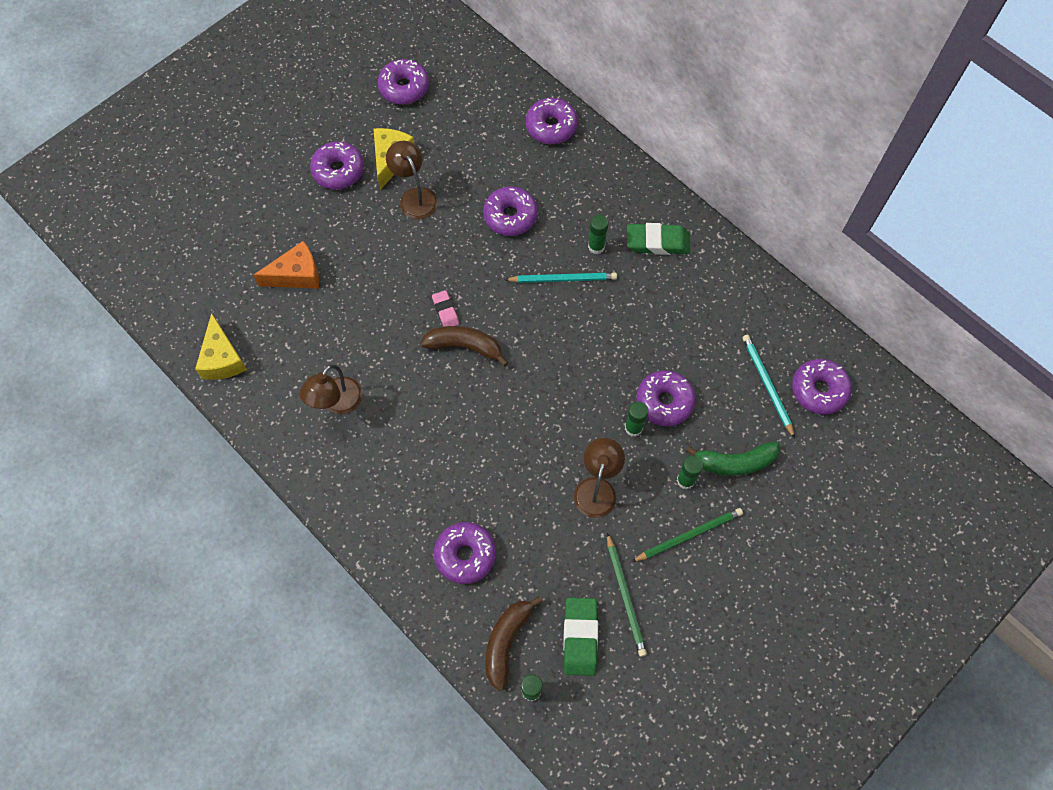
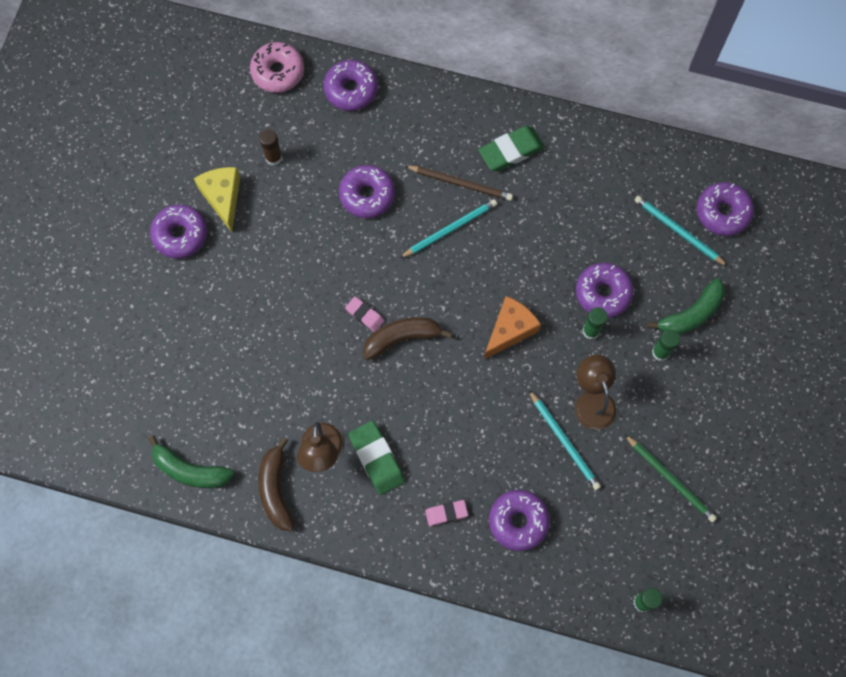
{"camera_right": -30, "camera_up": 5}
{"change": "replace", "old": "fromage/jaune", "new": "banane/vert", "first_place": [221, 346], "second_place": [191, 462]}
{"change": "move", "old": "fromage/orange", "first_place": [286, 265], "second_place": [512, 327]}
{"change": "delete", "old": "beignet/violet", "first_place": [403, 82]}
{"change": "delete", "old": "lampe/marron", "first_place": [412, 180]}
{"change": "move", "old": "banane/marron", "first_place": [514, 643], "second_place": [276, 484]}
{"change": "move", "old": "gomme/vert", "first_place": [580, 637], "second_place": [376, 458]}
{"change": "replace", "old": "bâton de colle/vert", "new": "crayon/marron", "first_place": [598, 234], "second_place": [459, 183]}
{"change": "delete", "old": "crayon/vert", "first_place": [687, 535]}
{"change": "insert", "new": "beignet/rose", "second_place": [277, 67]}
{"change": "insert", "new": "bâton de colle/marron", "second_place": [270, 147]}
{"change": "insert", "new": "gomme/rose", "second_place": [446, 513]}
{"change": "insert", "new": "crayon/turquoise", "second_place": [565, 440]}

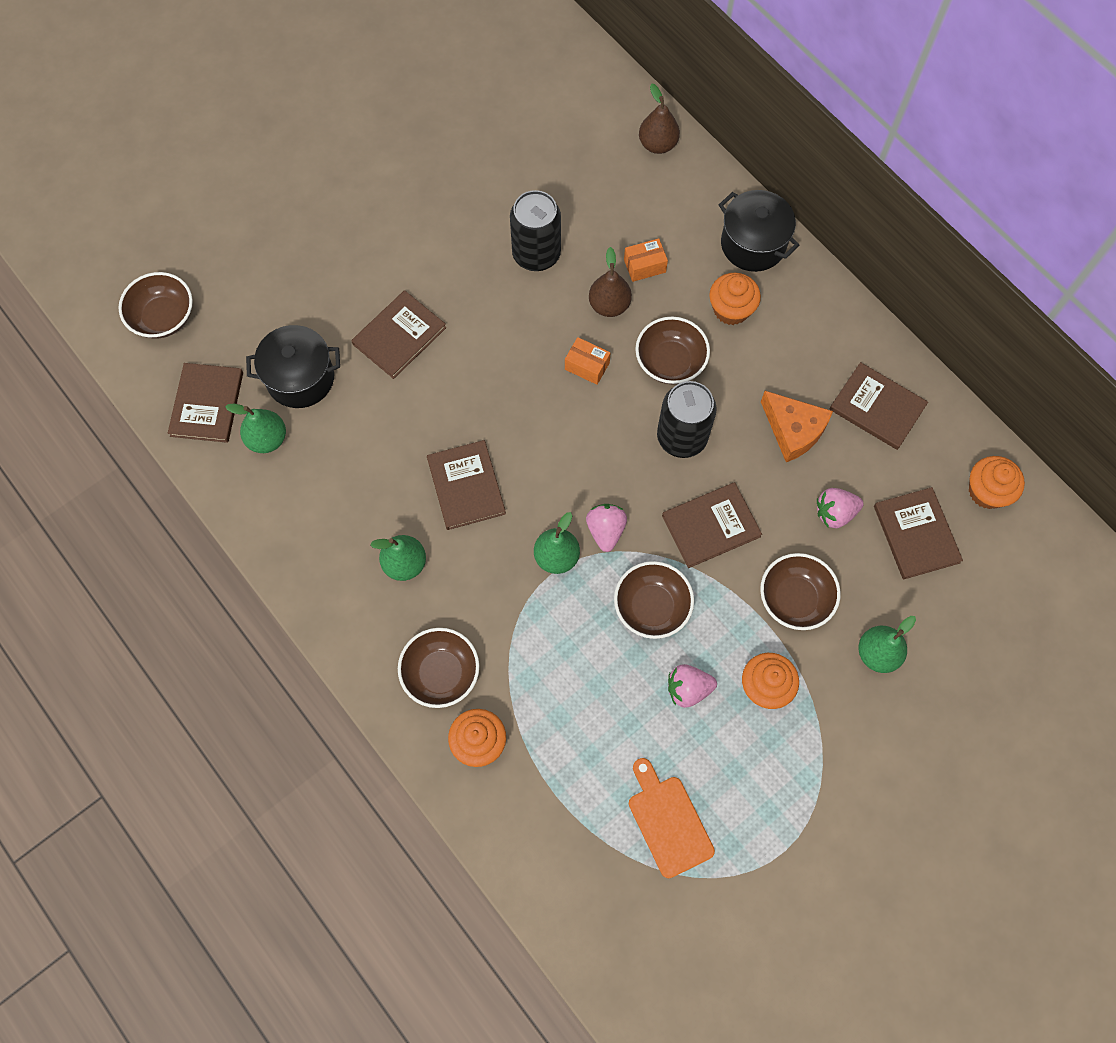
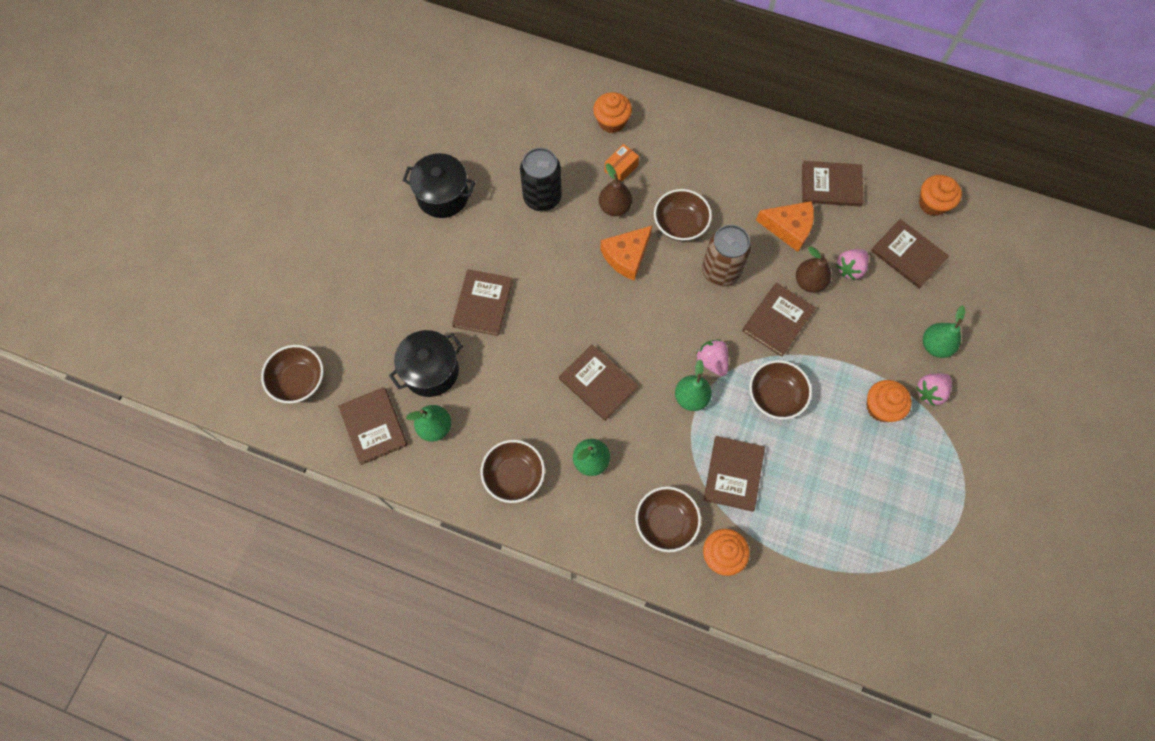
{"camera_right": -30, "camera_up": 0}
{"change": "replace", "old": "boîte/orange", "new": "fromage/orange", "first_place": [588, 361], "second_place": [626, 253]}
{"change": "delete", "old": "planche à découper/orange", "first_place": [672, 818]}
{"change": "move", "old": "poire/marron", "first_place": [659, 118], "second_place": [813, 269]}
{"change": "recolor", "old": "canette/noir", "new": "canette/marron", "first_place": [687, 419], "second_place": [726, 256]}
{"change": "move", "old": "fraise/rose", "first_place": [692, 686], "second_place": [934, 389]}
{"change": "move", "old": "muffin/orange", "first_place": [735, 299], "second_place": [612, 112]}
{"change": "move", "old": "marmite/noir", "first_place": [759, 231], "second_place": [438, 185]}
{"change": "move", "old": "bol/marron", "first_place": [800, 591], "second_place": [513, 471]}
{"change": "insert", "new": "livre/marron", "second_place": [734, 474]}

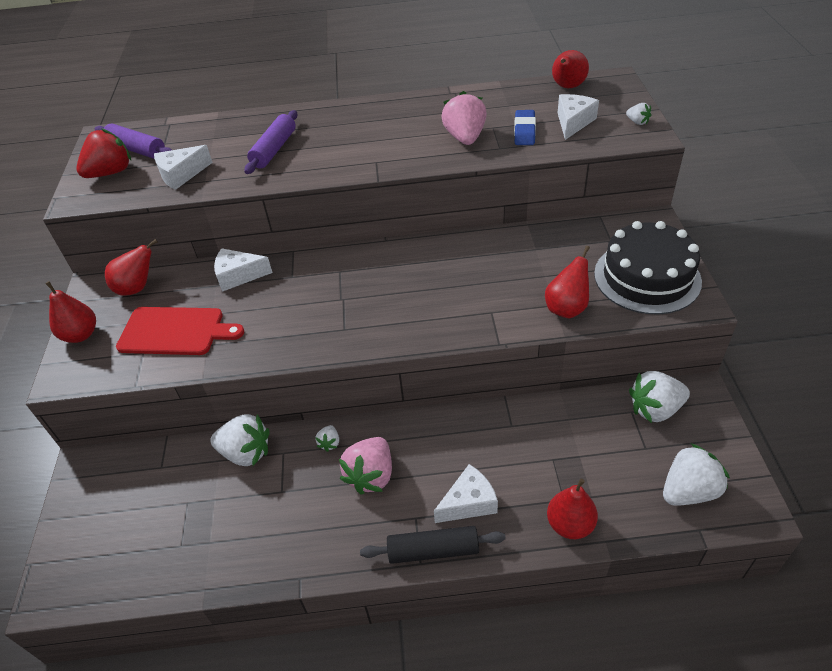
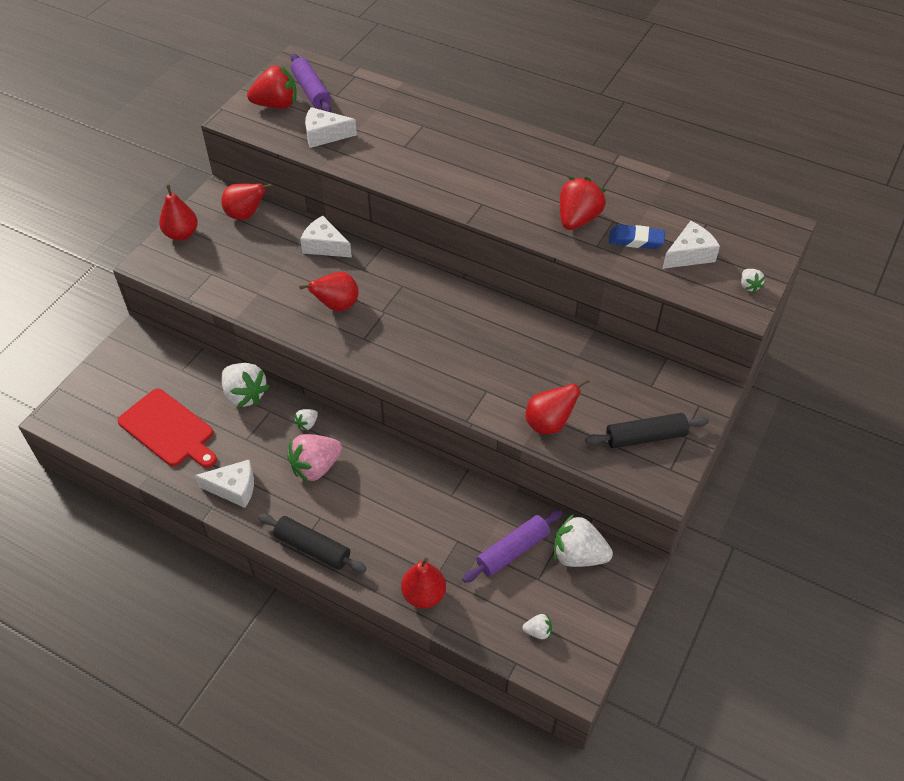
{"camera_right": 30, "camera_up": 5}
{"change": "move", "old": "planche à découper/rouge", "first_place": [180, 331], "second_place": [167, 428]}
{"change": "move", "old": "rouleau à pâtisserie/violet", "first_place": [270, 142], "second_place": [512, 546]}
{"change": "move", "old": "fromage/blanc", "first_place": [466, 493], "second_place": [224, 484]}
{"change": "recolor", "old": "fraise/rose", "new": "fraise/rouge", "first_place": [464, 118], "second_place": [583, 203]}
{"change": "rotate", "old": "gomme/bleu", "first_place": [525, 127], "second_place": [637, 236], "degrees": 60}
{"change": "move", "old": "poire/rouge", "first_place": [570, 69], "second_place": [329, 292]}
{"change": "replace", "old": "gâteau/noir", "new": "rouleau à pâtisserie/noir", "first_place": [648, 267], "second_place": [647, 430]}
{"change": "resize", "old": "fraise/blanc", "first_place": [696, 474], "second_place": [537, 626], "factor": 0.47}

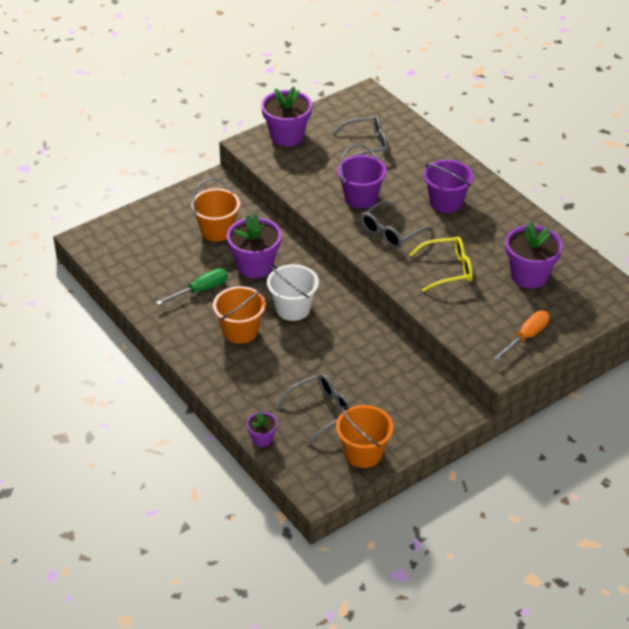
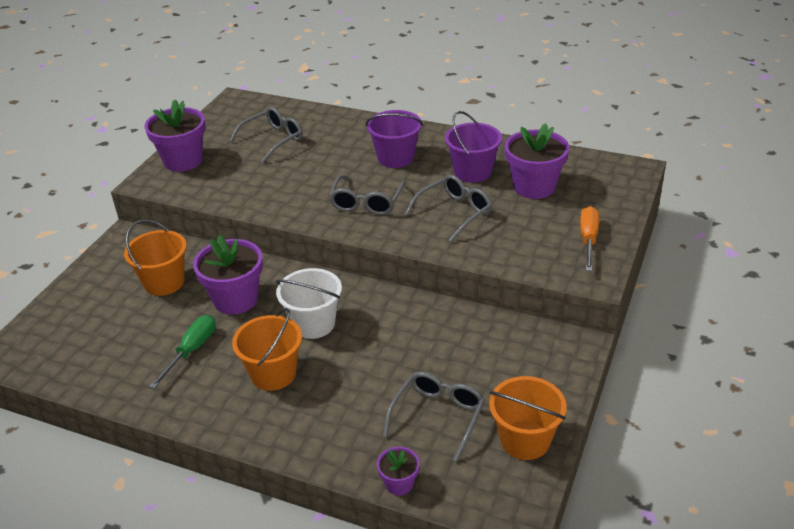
{"camera_right": -30, "camera_up": -5}
{"change": "move", "old": "seau/violet", "first_place": [362, 176], "second_place": [473, 147]}
{"change": "recolor", "old": "lunettes/jaune", "new": "lunettes/gris", "first_place": [441, 264], "second_place": [448, 208]}

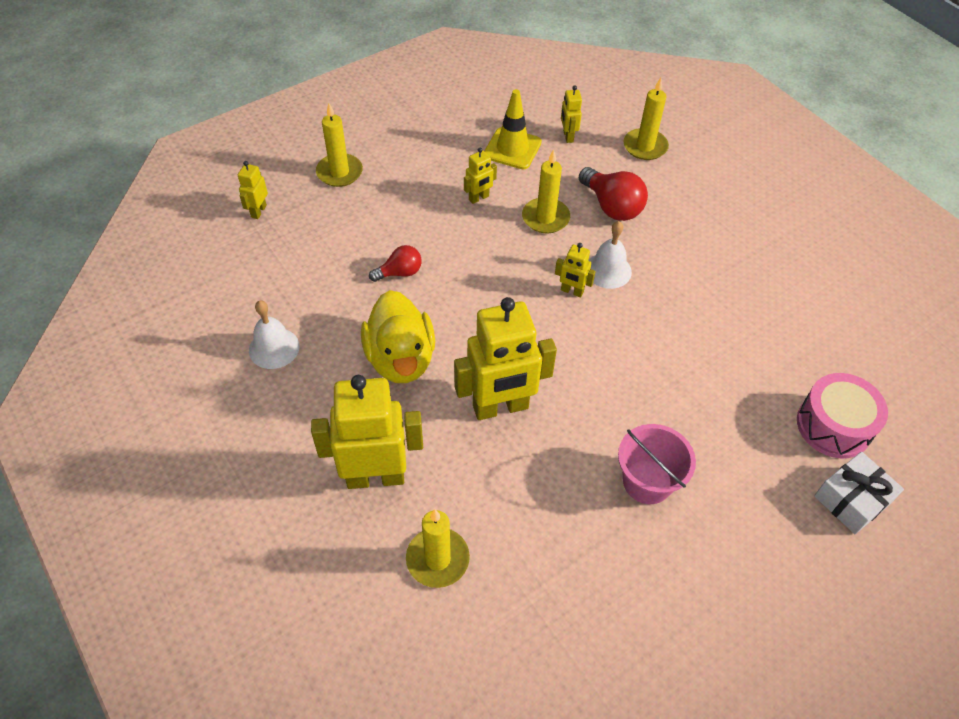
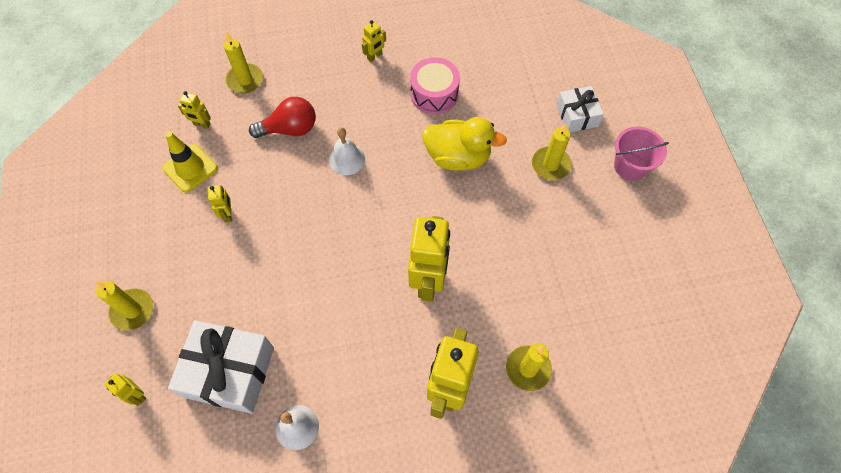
{"camera_right": -65, "camera_up": 10}
{"change": "move", "old": "canard/jaune", "first_place": [398, 336], "second_place": [464, 144]}
{"change": "delete", "old": "ampoule/rouge", "first_place": [395, 263]}
{"change": "move", "old": "bougie/jaune", "first_place": [546, 191], "second_place": [552, 151]}
{"change": "move", "old": "robot/jaune", "first_place": [575, 270], "second_place": [374, 41]}
{"change": "move", "old": "seau/rose", "first_place": [657, 464], "second_place": [641, 154]}
{"change": "move", "old": "tambour/rose", "first_place": [842, 415], "second_place": [435, 85]}
{"change": "insert", "new": "cadeau/blanc", "second_place": [221, 367]}

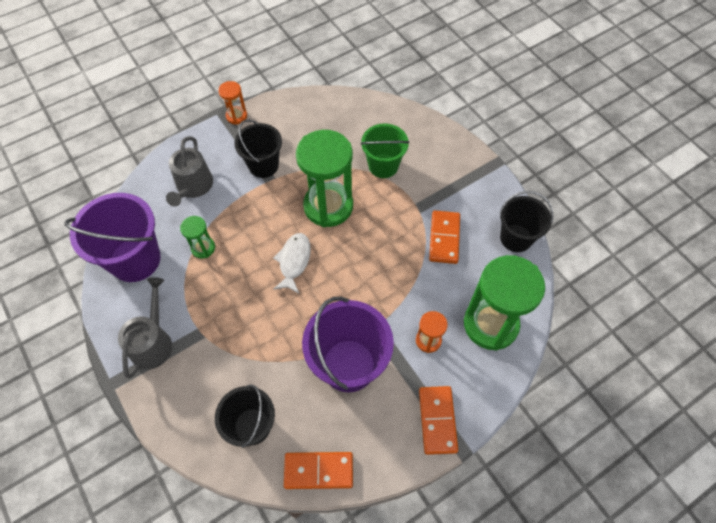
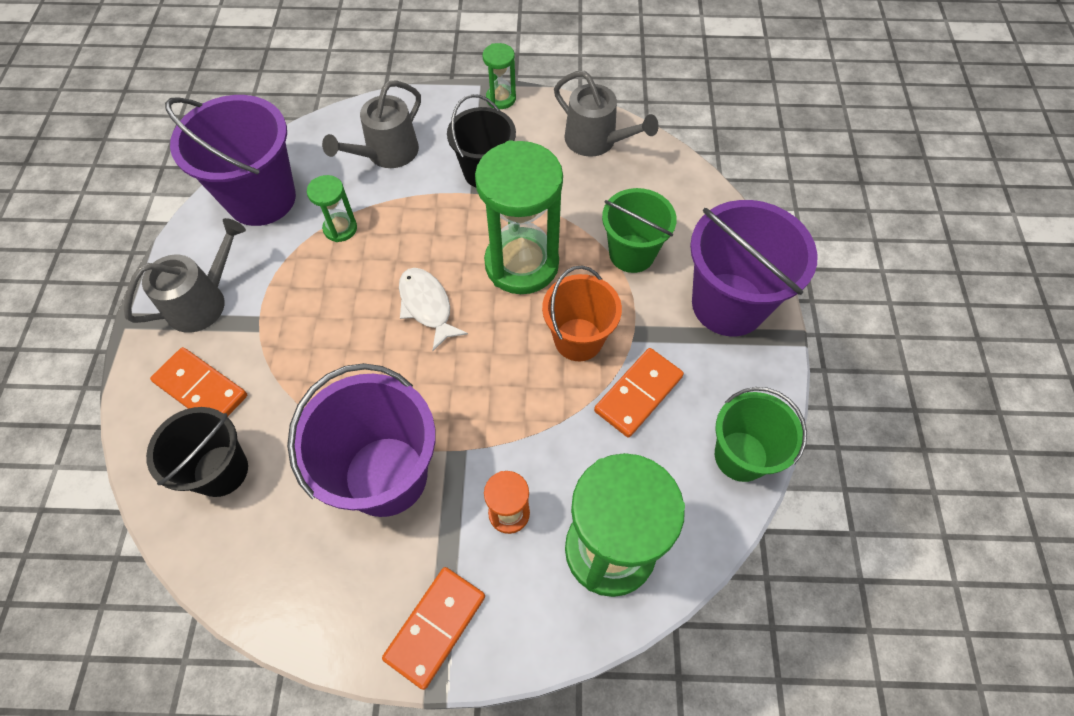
{"camera_right": 35, "camera_up": 0}
{"change": "recolor", "old": "sablier/orange", "new": "sablier/vert", "first_place": [232, 103], "second_place": [499, 76]}
{"change": "rotate", "old": "poisson/blanc", "first_place": [292, 263], "second_place": [433, 309], "degrees": -75}
{"change": "move", "old": "domino/orange", "first_place": [318, 470], "second_place": [198, 382]}
{"change": "recolor", "old": "seau/noir", "new": "seau/vert", "first_place": [527, 221], "second_place": [761, 434]}
{"change": "insert", "new": "seau/orange", "second_place": [582, 313]}
{"change": "insert", "new": "arrosoir/gris", "second_place": [606, 114]}
{"change": "insert", "new": "seau/violet", "second_place": [754, 268]}

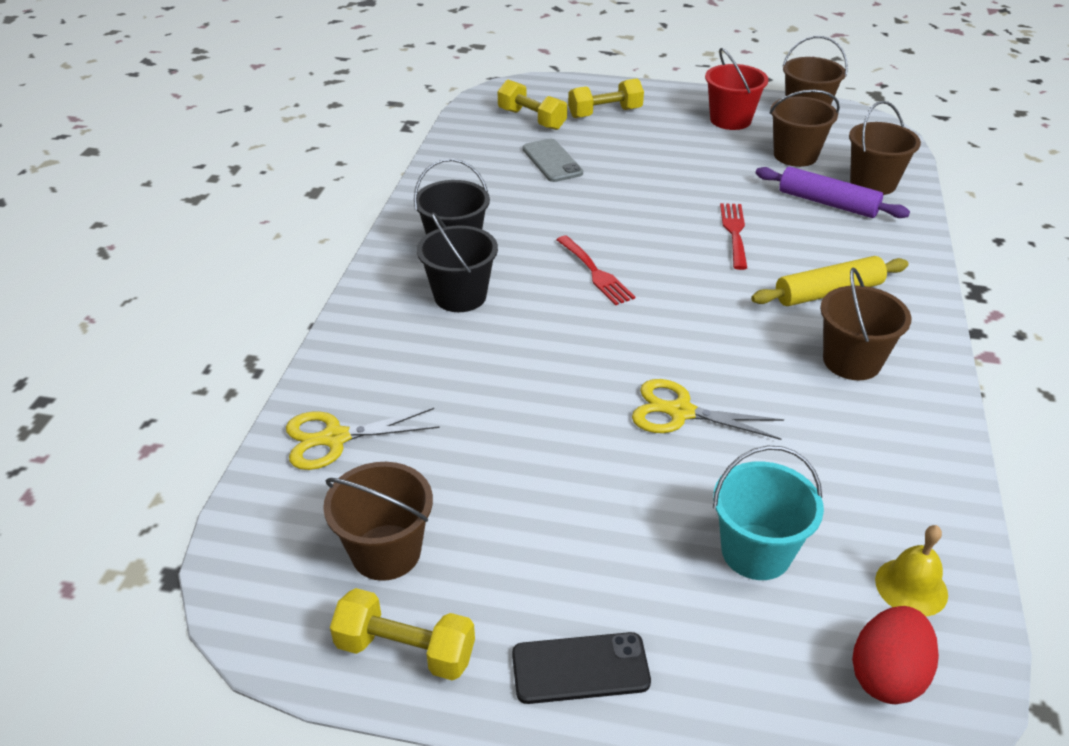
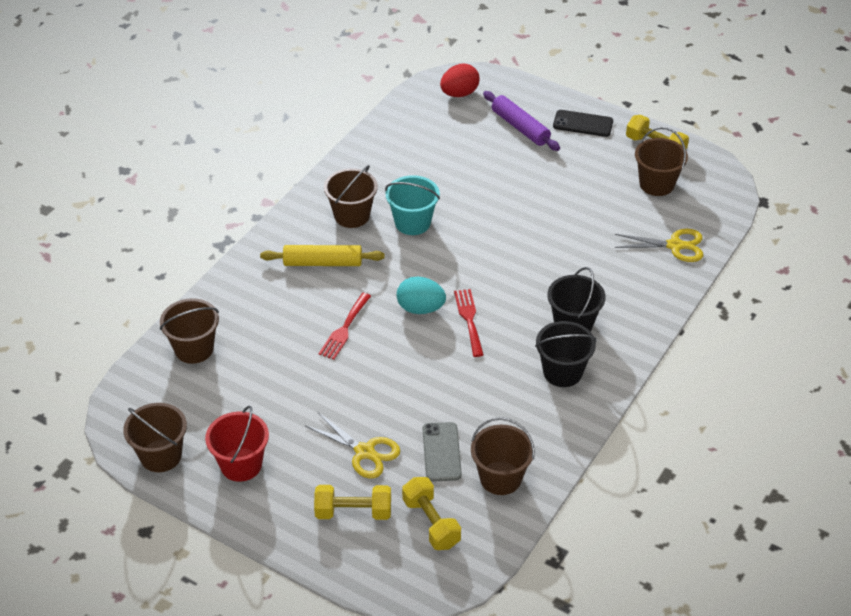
{"camera_right": -160, "camera_up": 5}
{"change": "move", "old": "ciseaux/jaune", "first_place": [708, 409], "second_place": [353, 446]}
{"change": "move", "old": "seau/turquoise", "first_place": [768, 513], "second_place": [412, 205]}
{"change": "move", "old": "rouleau à pâtisserie/violet", "first_place": [833, 192], "second_place": [521, 121]}
{"change": "move", "old": "seau/marron", "first_place": [805, 128], "second_place": [503, 456]}
{"change": "delete", "old": "cloche/jaune", "first_place": [911, 571]}
{"change": "insert", "new": "œuf/turquoise", "second_place": [421, 295]}

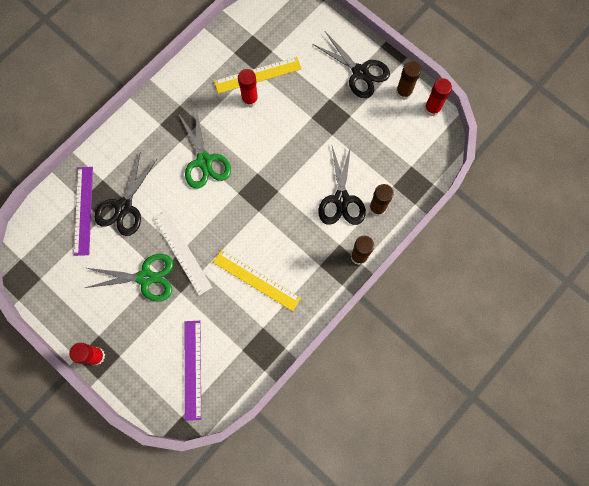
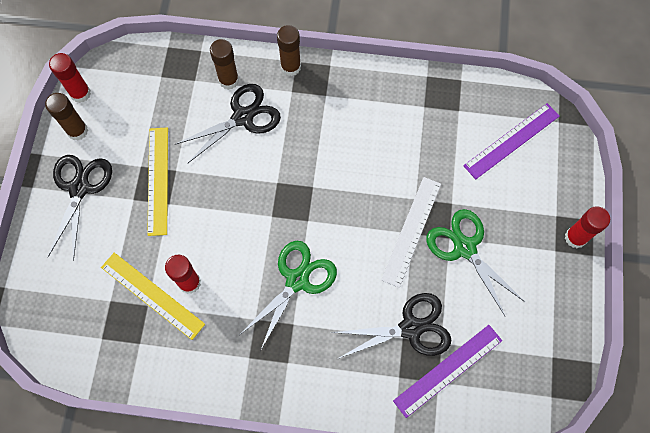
{"camera_right": -125, "camera_up": -5}
{"change": "move", "old": "règle/jaune", "first_place": [257, 280], "second_place": [157, 181]}

